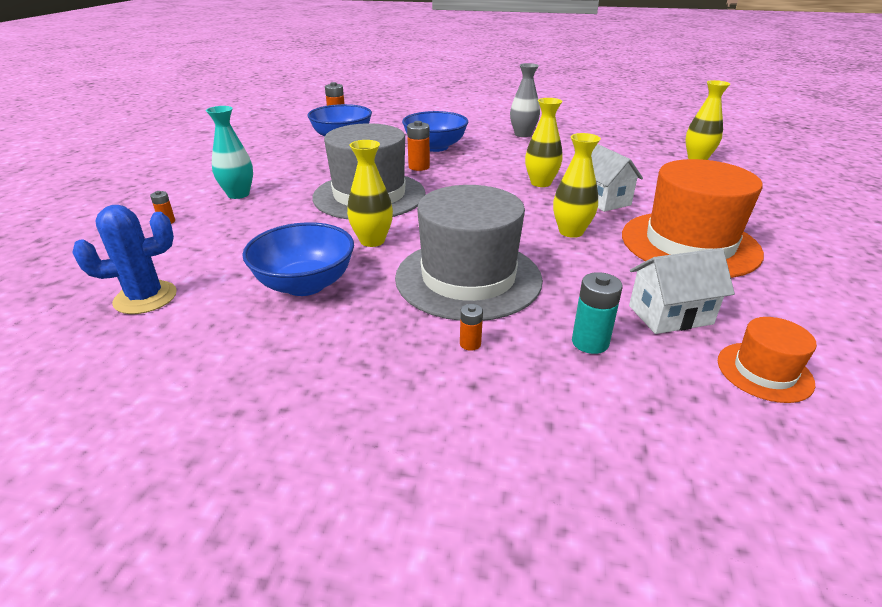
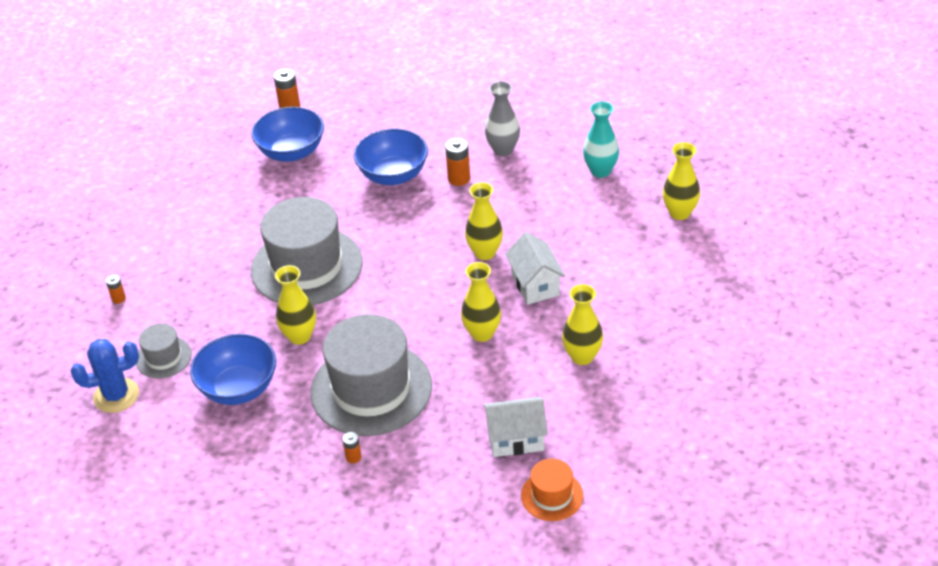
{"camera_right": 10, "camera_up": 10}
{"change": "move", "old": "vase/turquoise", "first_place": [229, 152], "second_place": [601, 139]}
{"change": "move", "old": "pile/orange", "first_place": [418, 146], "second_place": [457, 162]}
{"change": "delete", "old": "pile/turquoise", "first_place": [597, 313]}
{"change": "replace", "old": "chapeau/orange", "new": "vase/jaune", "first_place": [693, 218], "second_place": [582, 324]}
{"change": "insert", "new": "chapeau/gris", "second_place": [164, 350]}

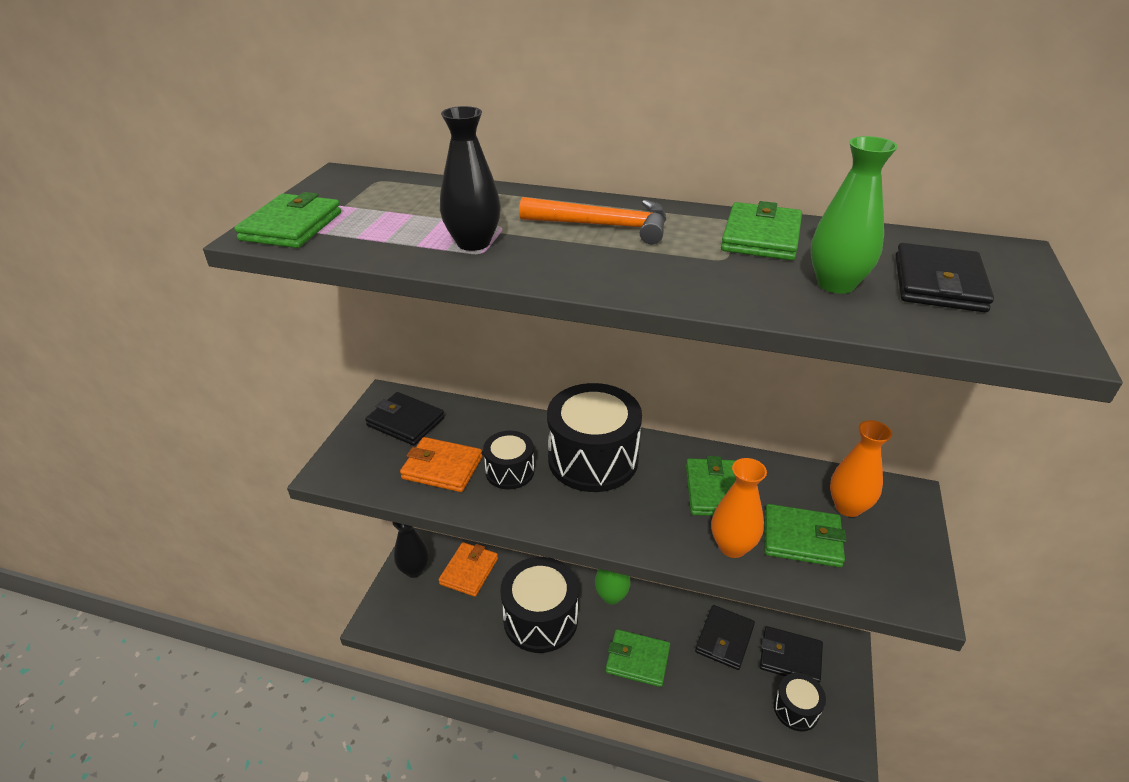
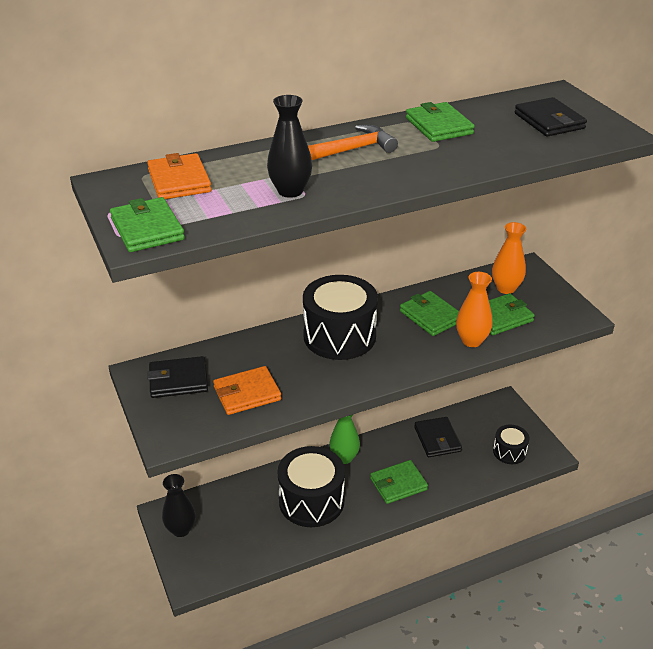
{"camera_right": -40, "camera_up": 0}
{"change": "move", "old": "portefeuille/orange", "first_place": [468, 569], "second_place": [179, 176]}
{"change": "delete", "old": "tambour/noir", "first_place": [508, 460]}
{"change": "delete", "old": "portefeuille/noir", "first_place": [791, 655]}
{"change": "delete", "old": "vase/vert", "first_place": [854, 215]}

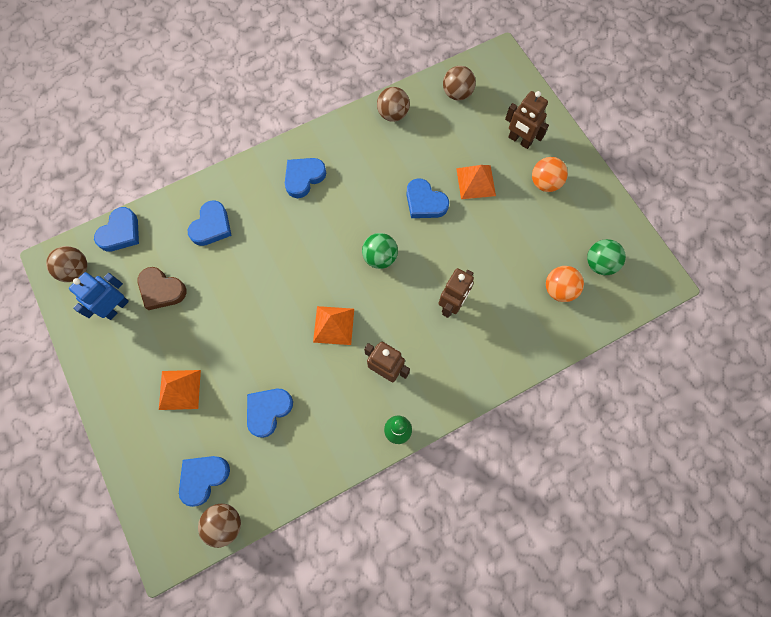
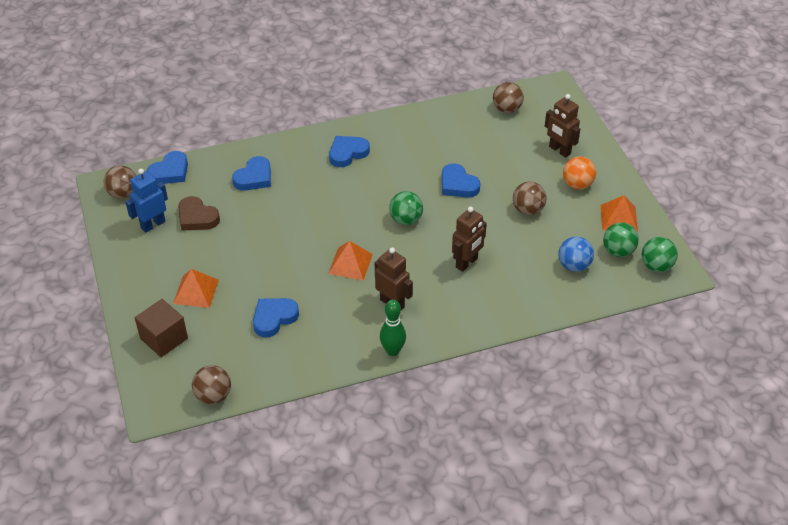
{"camera_right": 10, "camera_up": -25}
{"change": "delete", "old": "cœur/bleu", "first_place": [204, 481]}
{"change": "move", "old": "balle/marron", "first_place": [393, 104], "second_place": [529, 198]}
{"change": "move", "old": "pyramide/orange", "first_place": [476, 182], "second_place": [619, 213]}
{"change": "recolor", "old": "balle/orange", "new": "balle/bleu", "first_place": [565, 284], "second_place": [576, 254]}
{"change": "insert", "new": "cube/marron", "second_place": [161, 328]}
{"change": "insert", "new": "balle/vert", "second_place": [660, 254]}

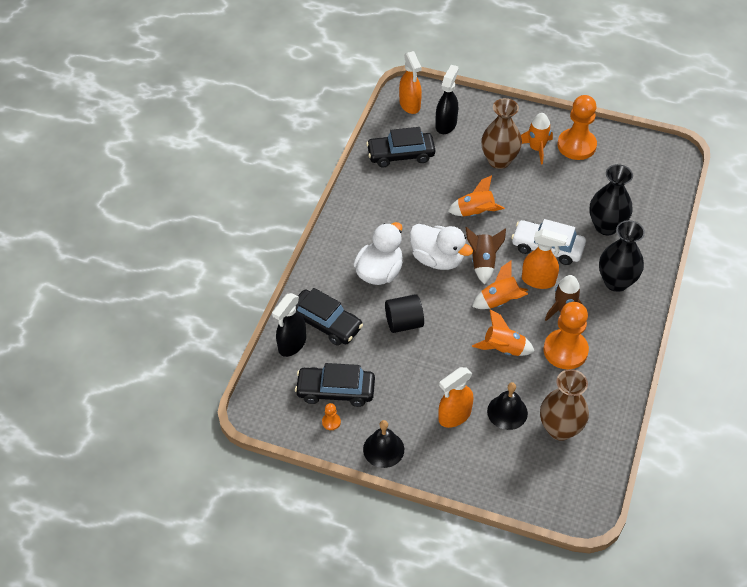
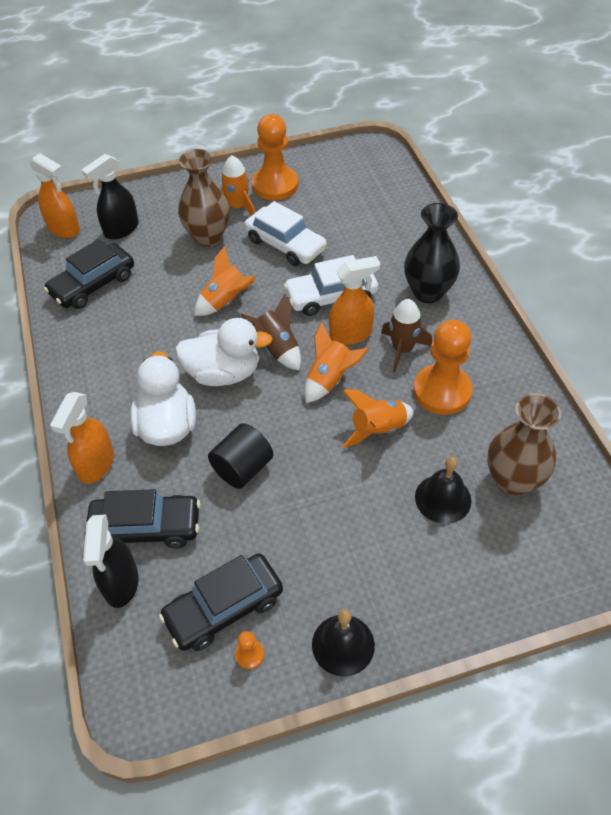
{"camera_right": -35, "camera_up": 0}
{"change": "rotate", "old": "vaporisateur/noir", "first_place": [447, 99], "second_place": [110, 196], "degrees": -120}
{"change": "move", "old": "vaporisateur/orange", "first_place": [455, 397], "second_place": [82, 438]}
{"change": "delete", "old": "vase/noir", "first_place": [611, 200]}
{"change": "insert", "new": "voiture/blanc", "second_place": [285, 233]}

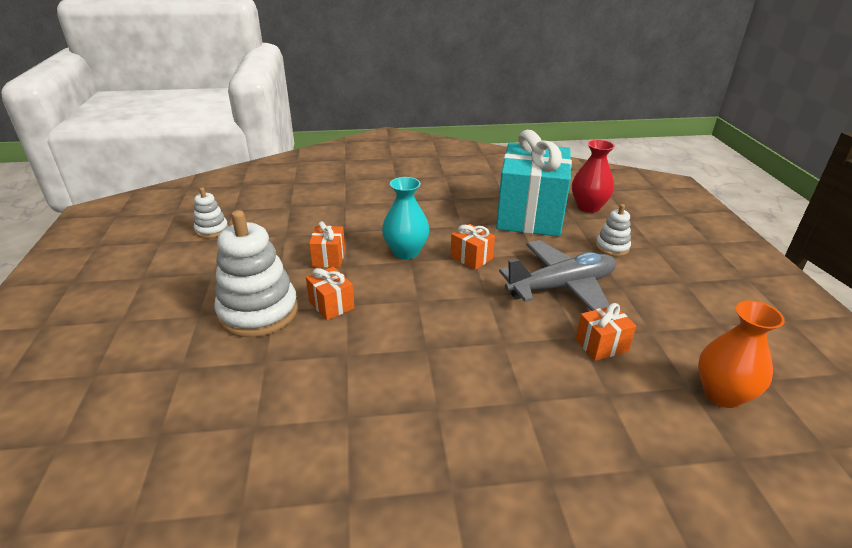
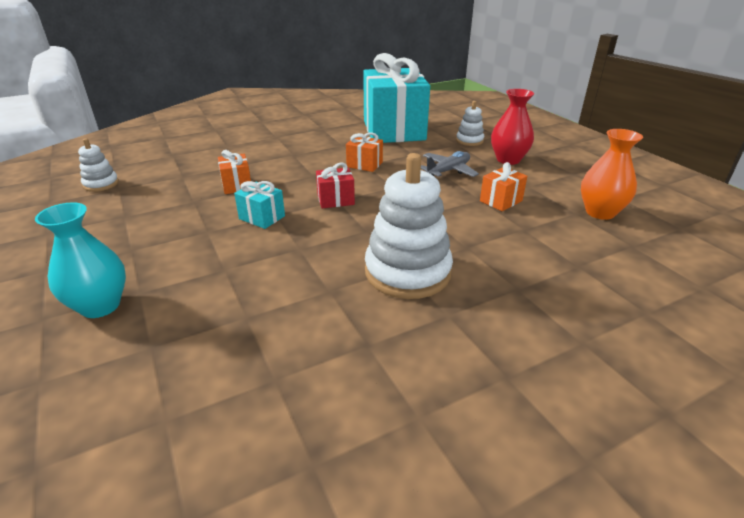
{"camera_right": -20, "camera_up": 0}
{"change": "move", "old": "jouet à empiler/blanc", "first_place": [256, 273], "second_place": [409, 226]}
{"change": "recolor", "old": "cadeau/orange", "new": "cadeau/turquoise", "first_place": [330, 293], "second_place": [259, 205]}
{"change": "move", "old": "vase/turquoise", "first_place": [406, 218], "second_place": [80, 260]}
{"change": "resize", "old": "avion/gris", "first_place": [557, 275], "second_place": [450, 164], "factor": 0.6}
{"change": "move", "old": "vase/rouge", "first_place": [593, 176], "second_place": [512, 127]}
{"change": "insert", "new": "cadeau/rouge", "second_place": [335, 185]}

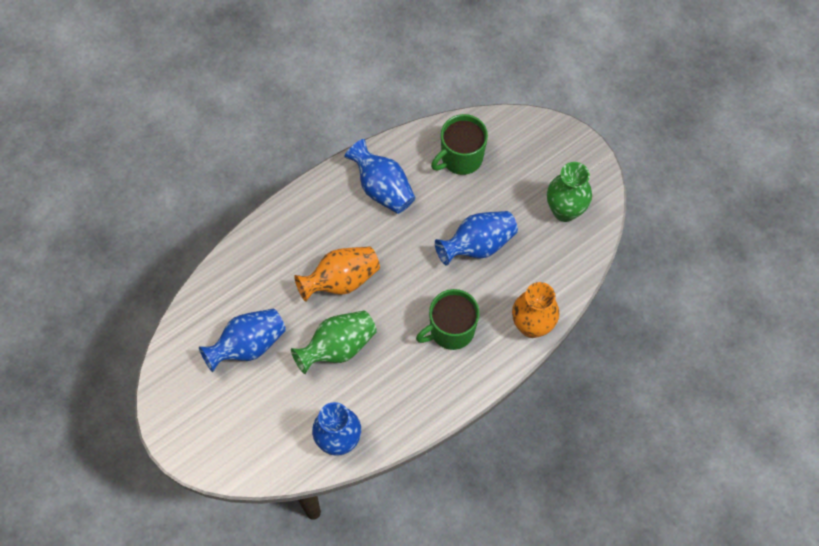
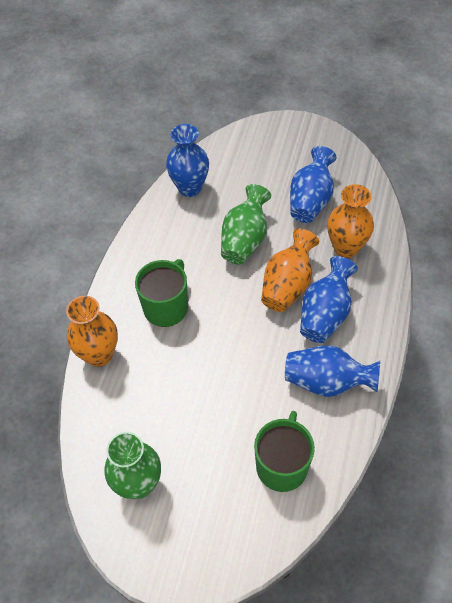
{"camera_right": 145, "camera_up": -10}
{"change": "move", "old": "vase/bleu", "first_place": [476, 238], "second_place": [329, 299]}
{"change": "insert", "new": "vase/orange", "second_place": [350, 221]}

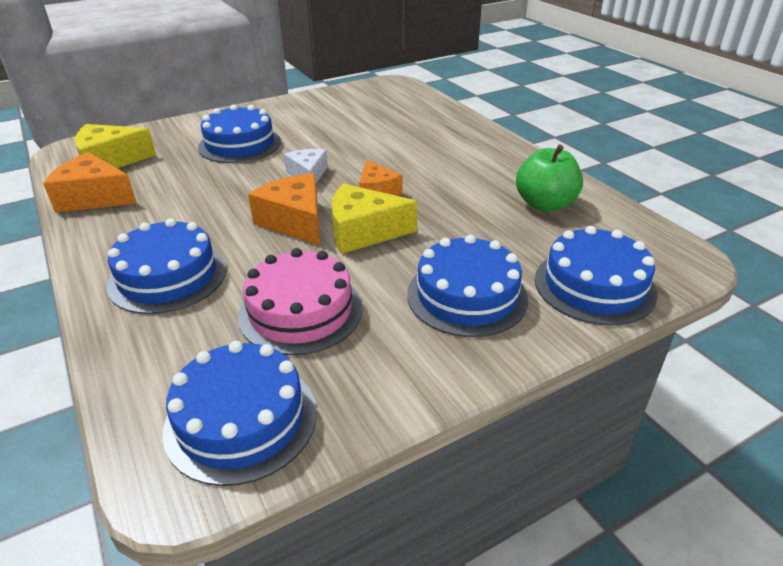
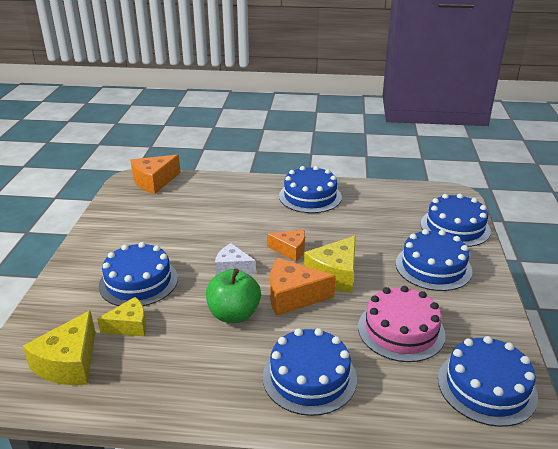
{"camera_right": -55, "camera_up": -5}
{"change": "move", "old": "fromage/orange", "first_place": [90, 182], "second_place": [155, 174]}
{"change": "move", "old": "pomme/vert", "first_place": [549, 178], "second_place": [233, 295]}
{"change": "insert", "new": "fromage/jaune", "second_place": [121, 316]}
{"change": "insert", "new": "gâteau/bleu", "second_place": [310, 189]}

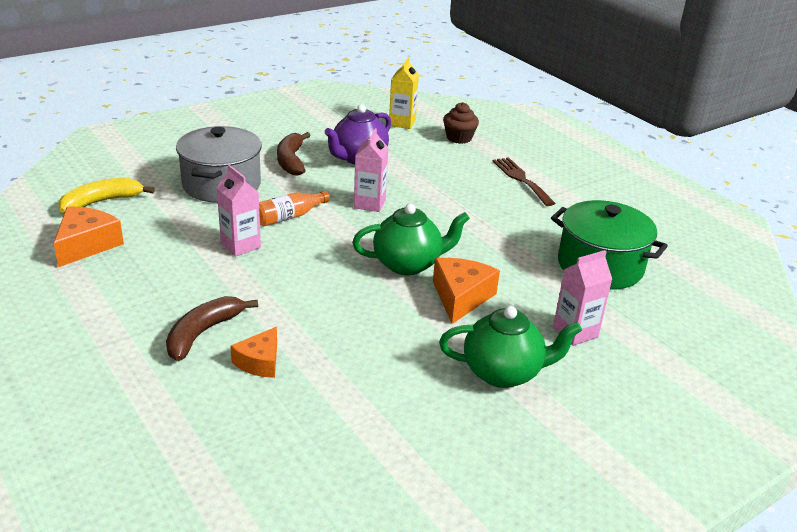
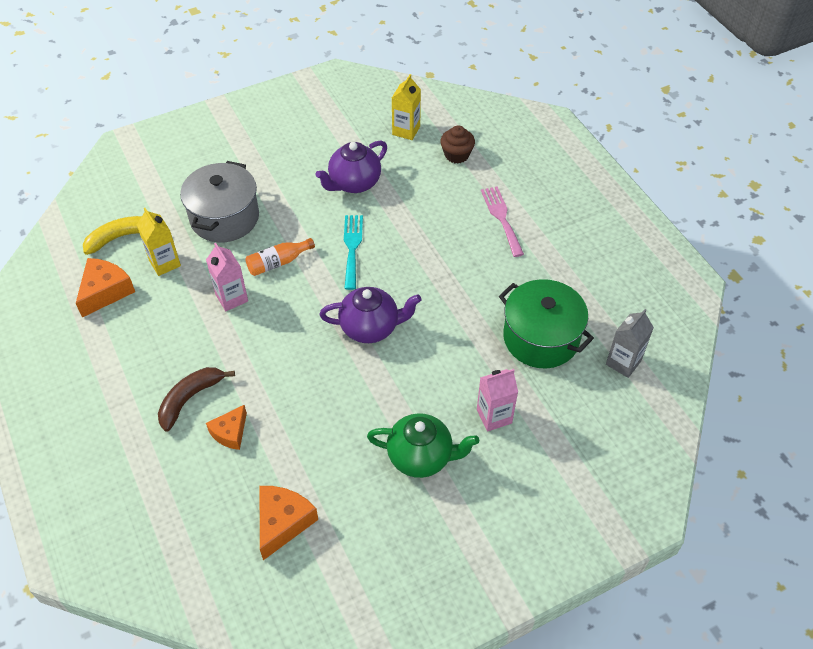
{"camera_right": 10, "camera_up": 20}
{"change": "delete", "old": "banane/marron", "first_place": [294, 154]}
{"change": "recolor", "old": "théière/vert", "new": "théière/violet", "first_place": [411, 239], "second_place": [370, 315]}
{"change": "replace", "old": "brique de lait/rose", "new": "fourchette/turquoise", "first_place": [371, 170], "second_place": [353, 252]}
{"change": "move", "old": "fromage/orange", "first_place": [466, 291], "second_place": [289, 523]}
{"change": "recolor", "old": "fourchette/marron", "new": "fourchette/rose", "first_place": [524, 181], "second_place": [502, 222]}
{"change": "insert", "new": "brique de lait/jaune", "second_place": [159, 242]}
{"change": "insert", "new": "brique de lait/gris", "second_place": [630, 343]}

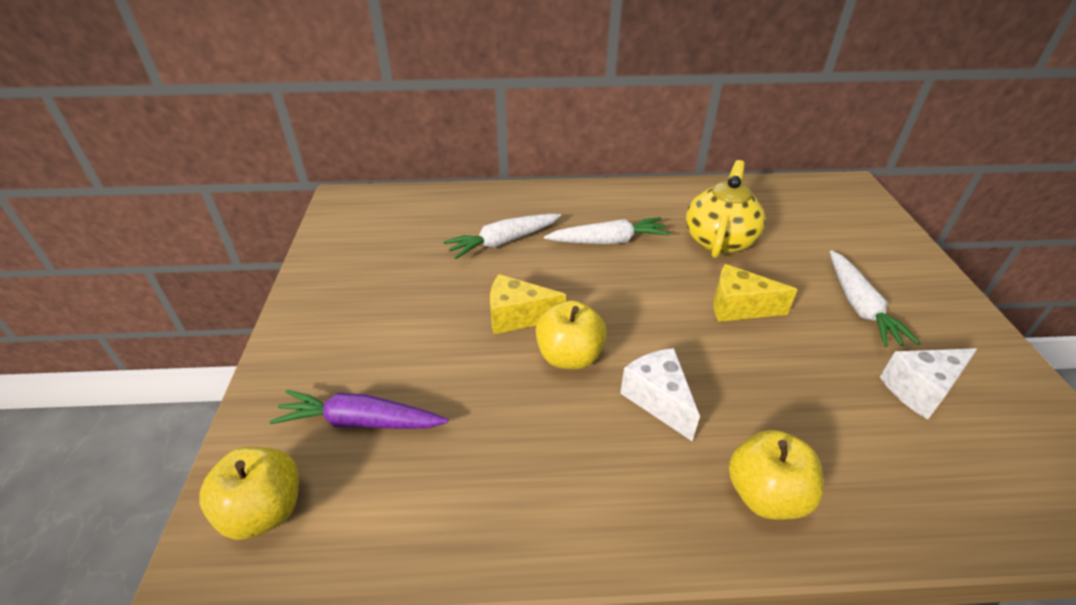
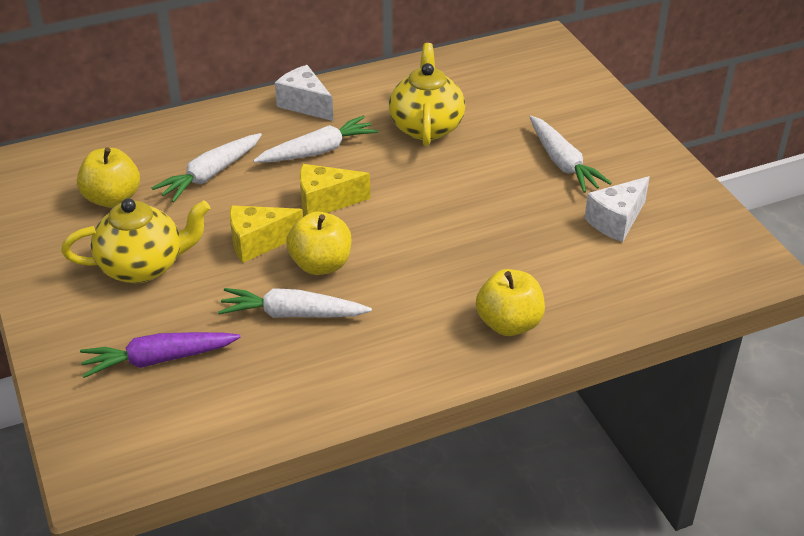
{"camera_right": -20, "camera_up": 0}
{"change": "move", "old": "pomme/jaune", "first_place": [249, 493], "second_place": [108, 177]}
{"change": "move", "old": "fromage/blanc", "first_place": [660, 394], "second_place": [304, 93]}
{"change": "move", "old": "fromage/jaune", "first_place": [756, 293], "second_place": [335, 189]}
{"change": "insert", "new": "théière/jaune", "second_place": [135, 240]}
{"change": "insert", "new": "carotte/blanc", "second_place": [295, 303]}

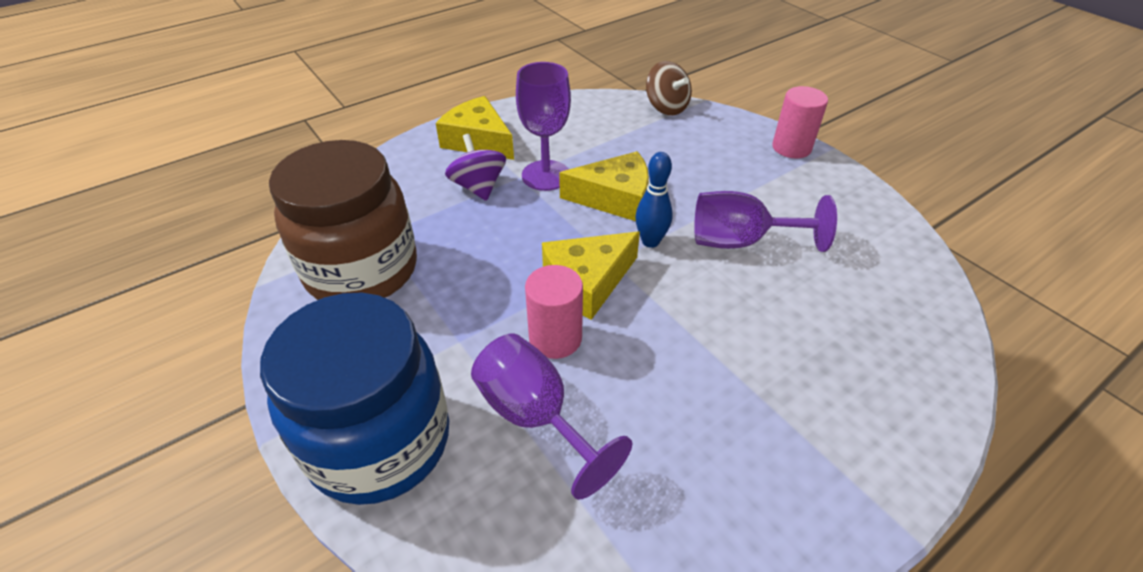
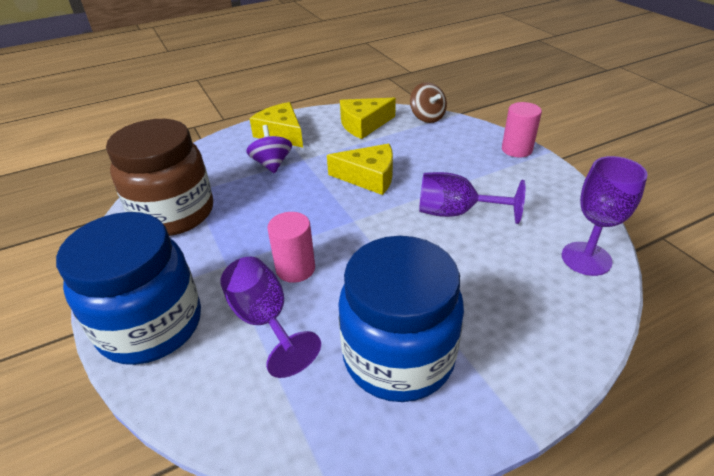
{"camera_right": 10, "camera_up": -5}
{"change": "move", "old": "verre à pied/violet", "first_place": [543, 126], "second_place": [605, 216]}
{"change": "move", "old": "fromage/jaune", "first_place": [591, 276], "second_place": [368, 118]}
{"change": "delete", "old": "quille/bleu", "first_place": [654, 200]}
{"change": "insert", "new": "bocal/bleu", "second_place": [401, 319]}

